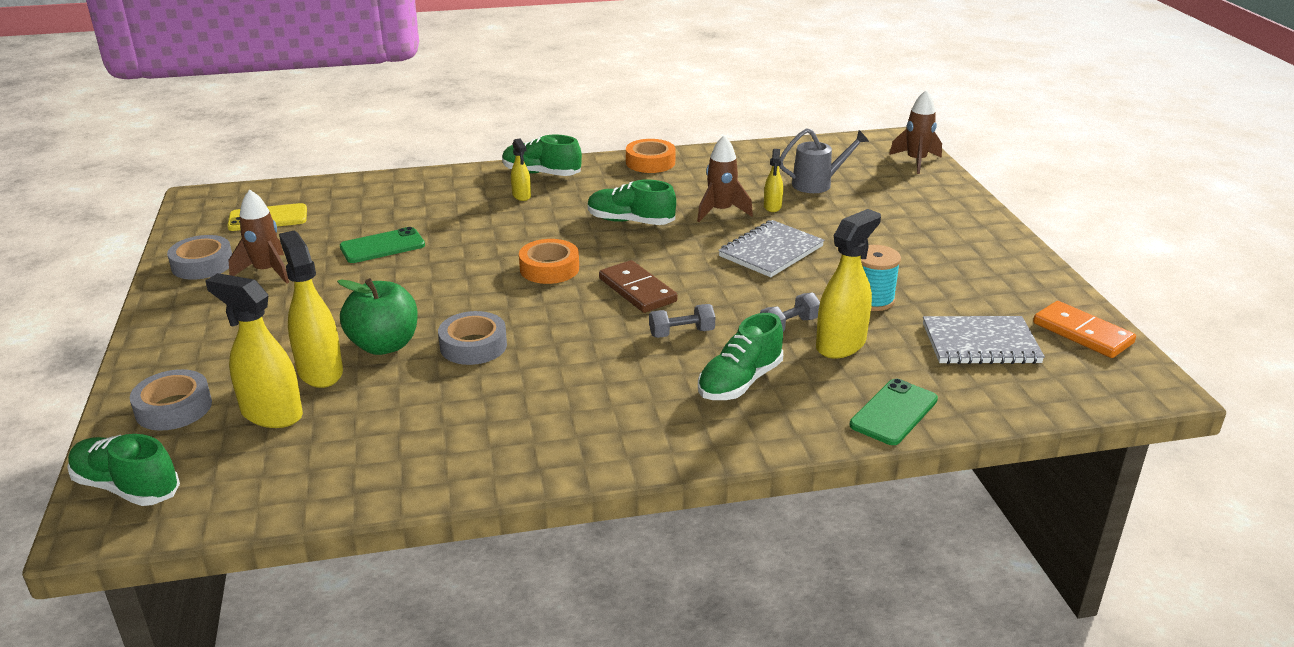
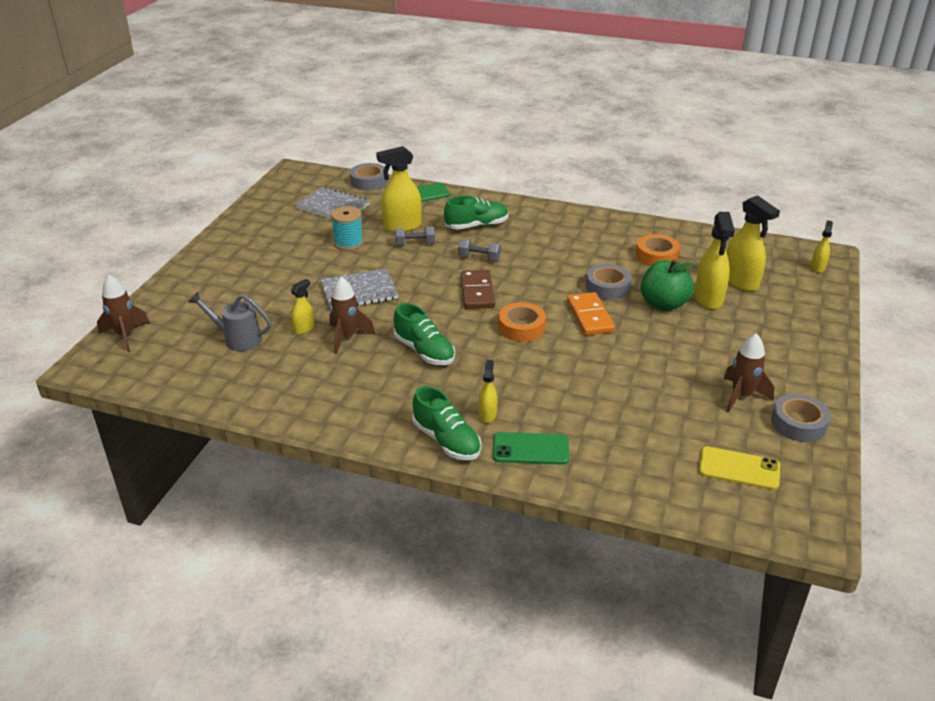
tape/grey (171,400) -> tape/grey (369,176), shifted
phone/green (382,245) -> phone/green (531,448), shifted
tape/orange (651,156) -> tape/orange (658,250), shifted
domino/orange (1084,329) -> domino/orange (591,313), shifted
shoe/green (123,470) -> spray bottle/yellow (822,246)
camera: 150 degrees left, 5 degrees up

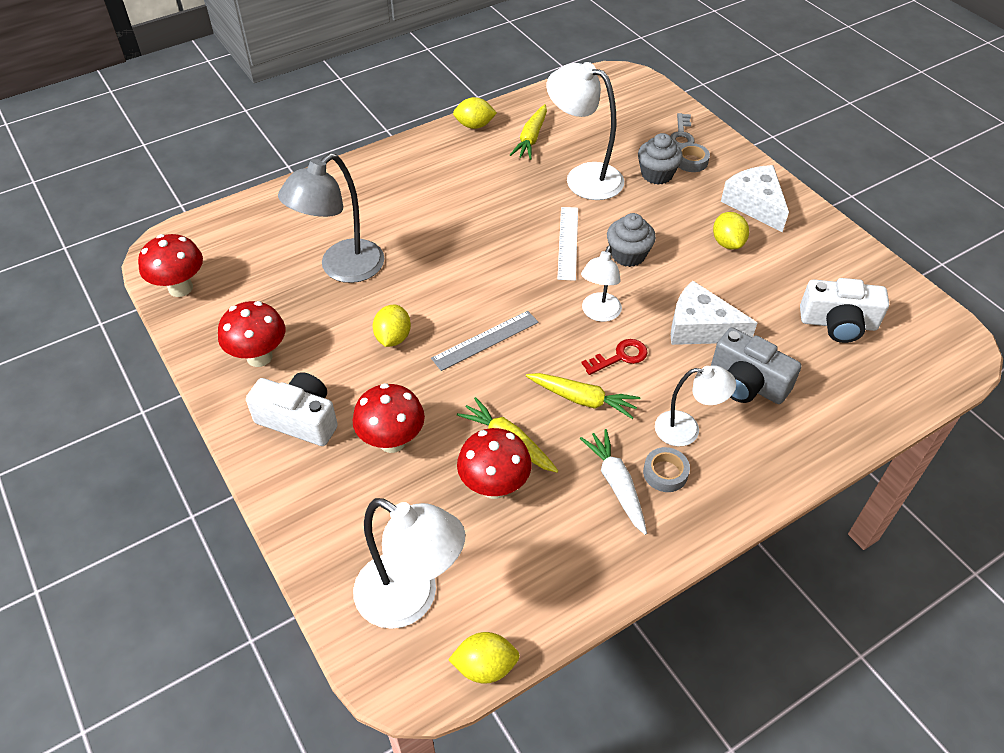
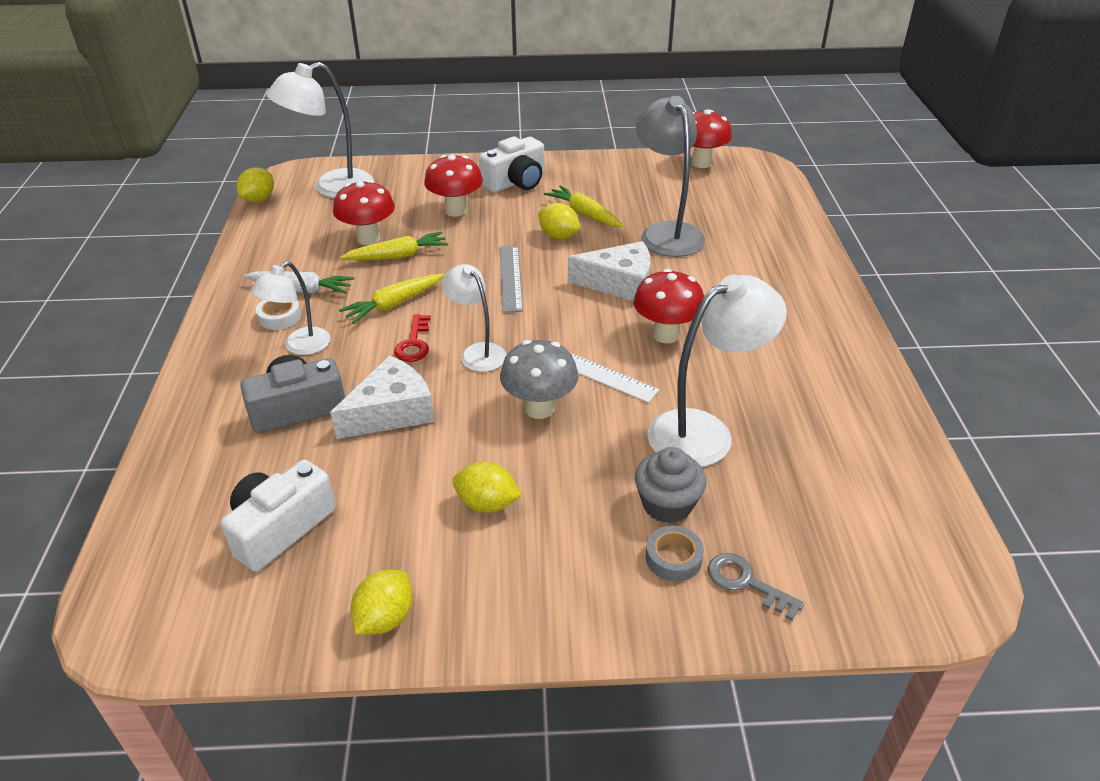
mushroom/red (251,334) -> mushroom/red (669,306), shifted
lemon/yellow (475,113) -> lemon/yellow (382,602), shifted
carrot/yellow (528,132) -> carrot/yellow (584,206), shifted
cheese/white (755,198) -> cheese/white (609,271), shifted
cupcake/grey (631,240) -> mushroom/grey (539,379)
tape/grey (666,469) -> tape/white (278,315)
camera: 120 degrees right, 10 degrees down

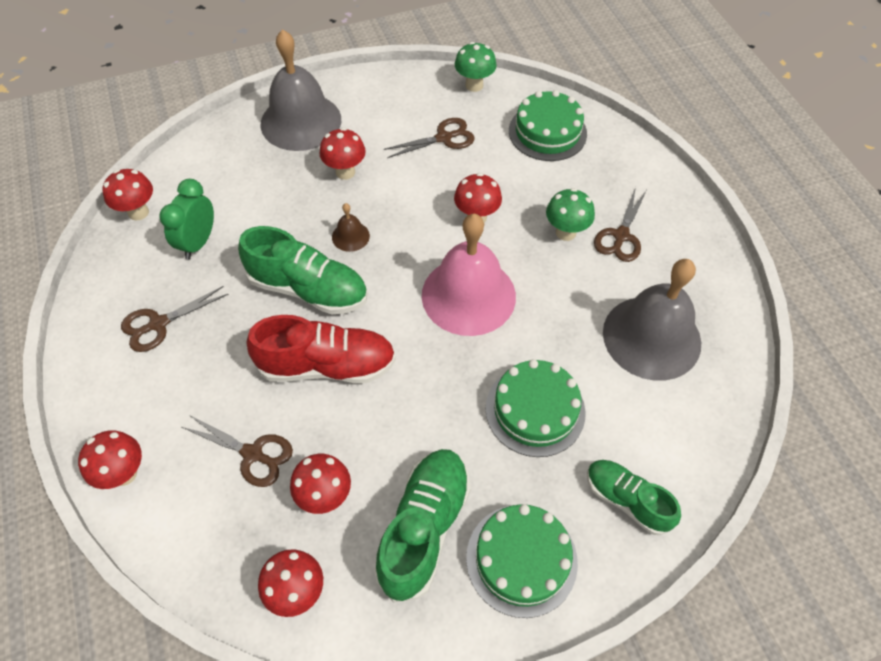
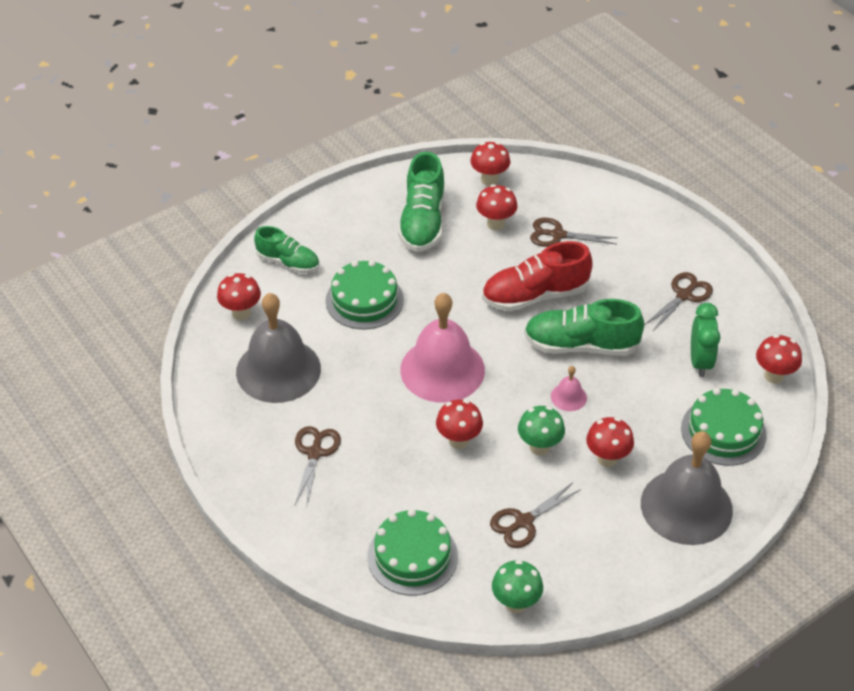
mushroom/red (110,459) -> mushroom/red (239,296), shifted
cake/green (522,561) -> cake/green (724,427), shifted
mushroom/green (570,214) -> mushroom/green (541,430), shifted
bell/brown (351,227) -> bell/pink (569,388)
camera: 165 degrees right, 10 degrees down

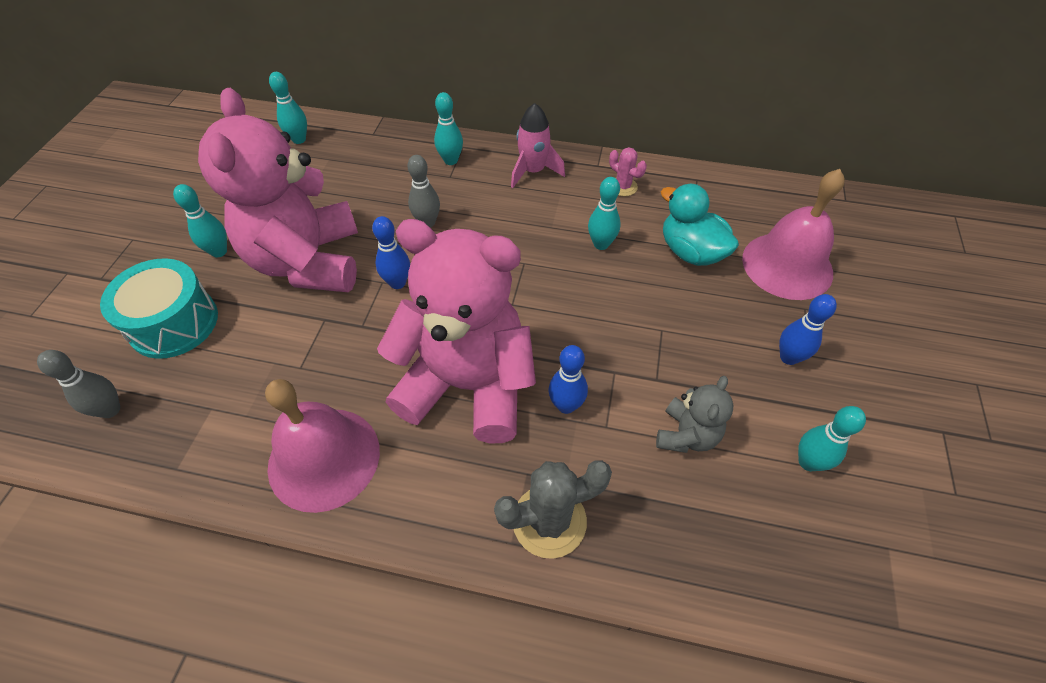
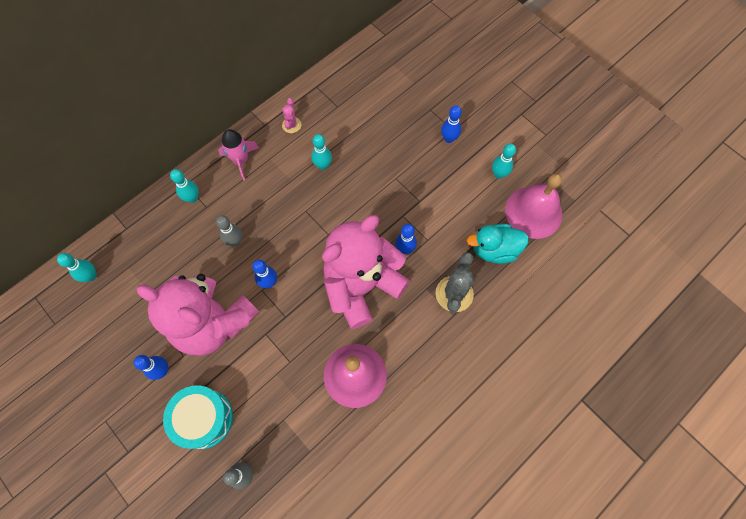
teddy bear/grey (695,414) -> none
duck/turquoise (700,225) -> duck/turquoise (498,244), shifted
bell/pink (793,234) -> bell/pink (533,206), shifted
bowling pin/turquoise (200,220) -> bowling pin/blue (151,367)
cactus/pink (628,171) -> cactus/pink (291,115), 75 degrees counterclockwise
camera: 55 degrees left, 15 degrees up

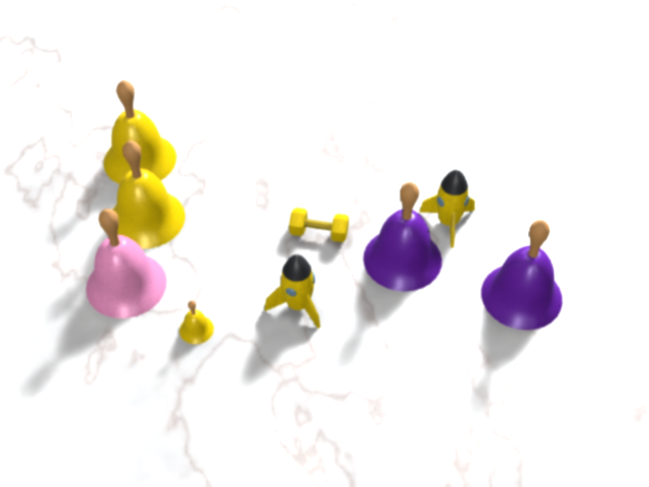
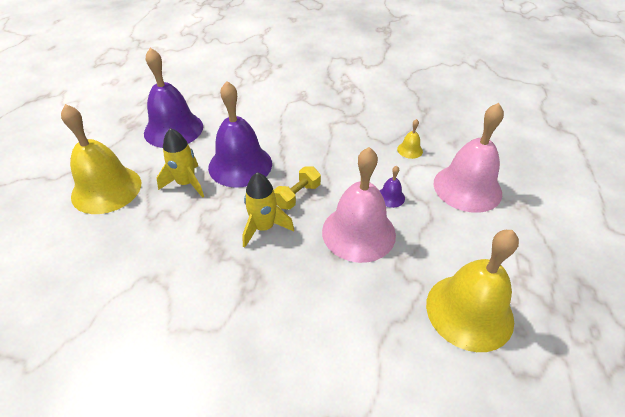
none -> bell/pink (359,205)
none -> bell/purple (392,187)
bell/yellow (149,194) -> bell/yellow (101,159), shifted
rocket/yellow (292,291) -> rocket/yellow (268,210), shifted
dumbbell/yellow (319,225) -> dumbbell/yellow (297,188), 75 degrees counterclockwise
camera: 165 degrees left, 5 degrees down

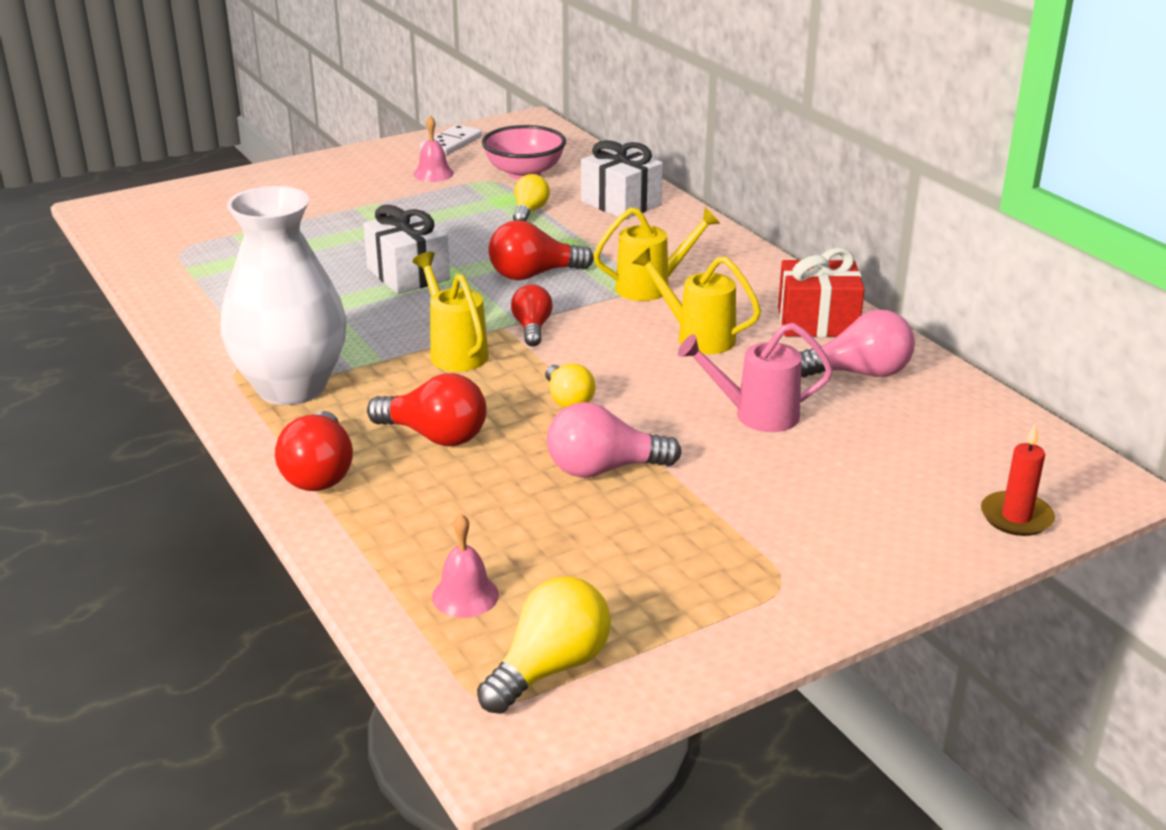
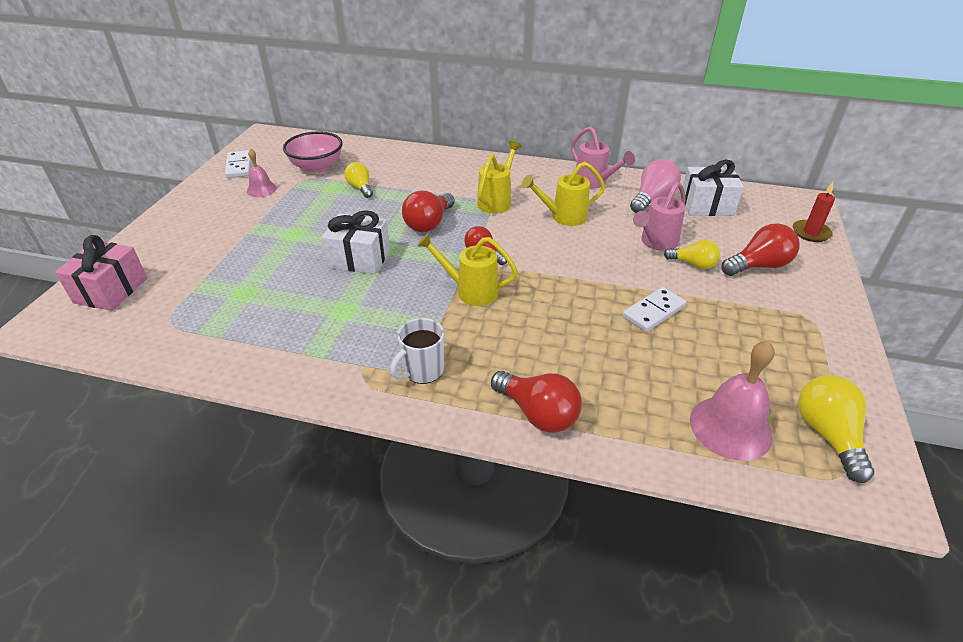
none -> gift/pink (101,273)
light bulb/red (427,409) -> light bulb/red (761,250), shifted
light bulb/yellow (570,385) -> light bulb/yellow (692,254), shifted
gift/white (622,179) -> gift/white (713,188), shifted
vase/white (283,295) -> mug/white (417,351)
light bulb/pink (614,440) -> domino/white (654,309)
gift/red (821,292) -> watering can/pink (603,157)
bell/pink (465,566) -> bell/pink (732,401), x1.74
camera: 45 degrees left, 10 degrees up

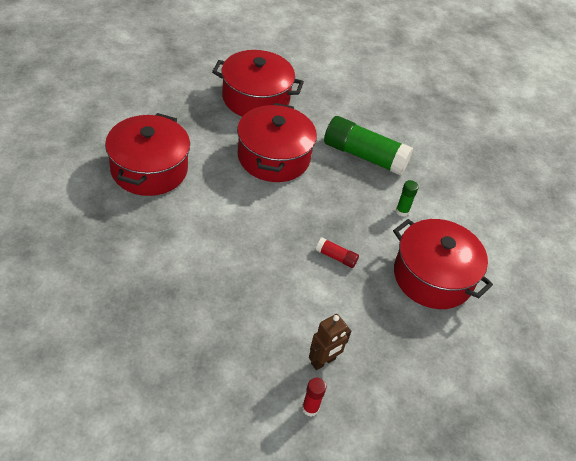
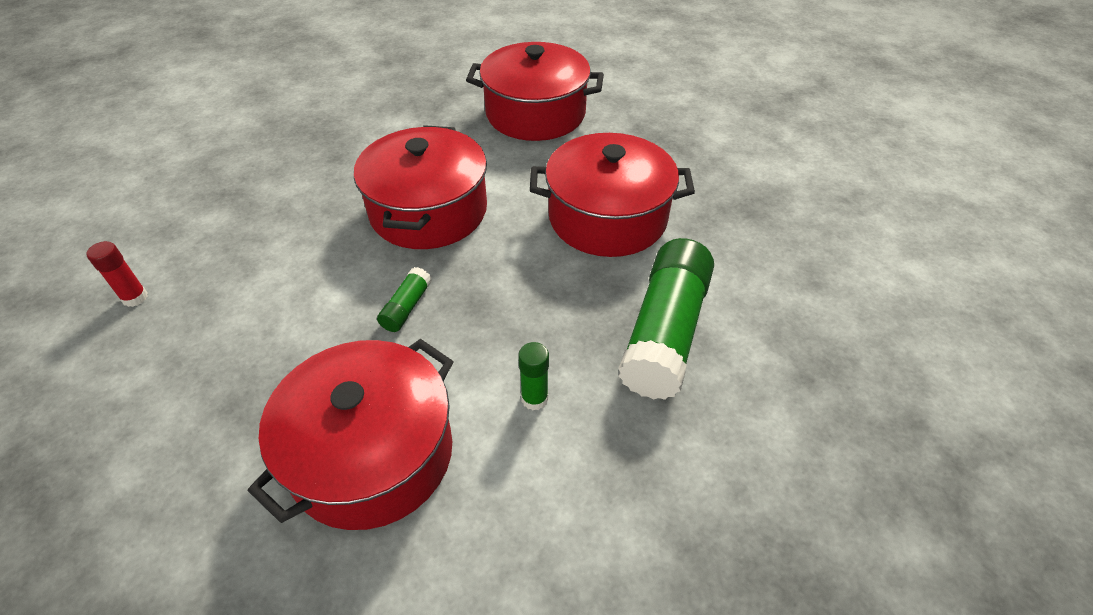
robot/brown (330,342) -> none
pot/red (258,83) -> pot/red (420,187), shifted
glue stick/red (337,253) -> glue stick/green (404,299)
camera: 90 degrees right, 0 degrees up

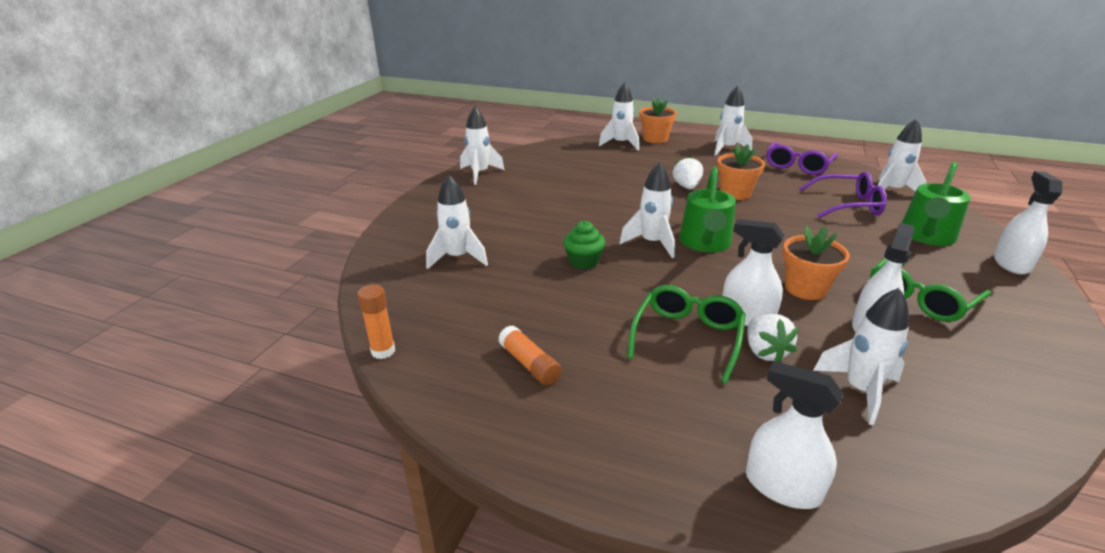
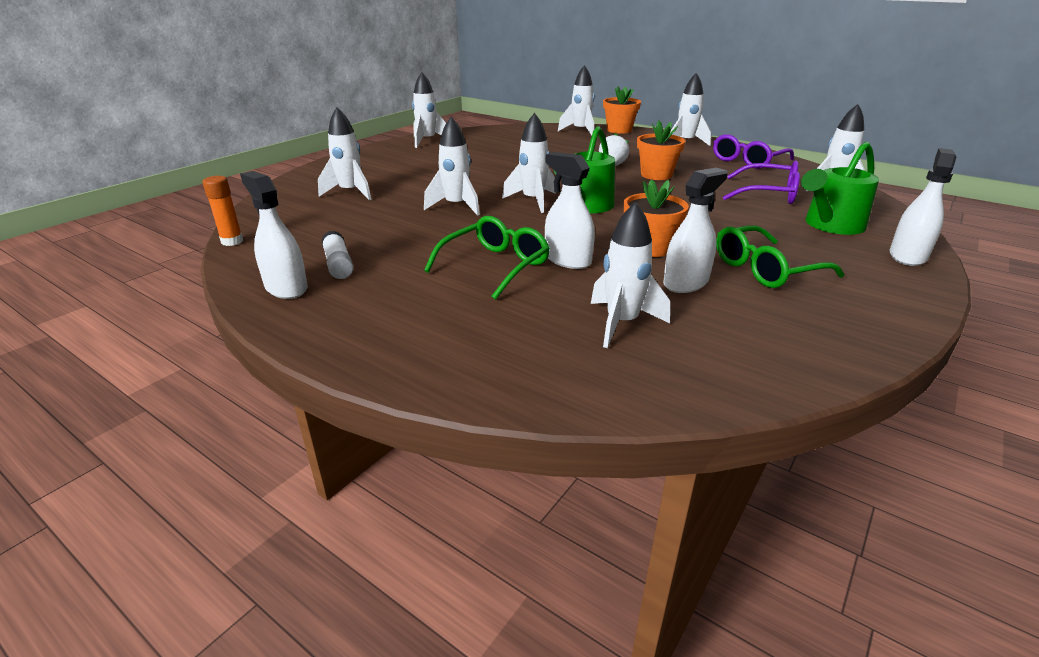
strawberry/white (773,338) -> none
spray bottle/white (794,435) -> spray bottle/white (274,235), shifted
cupcake/green (584,245) -> rocket/white (452,166)
glue stick/orange (529,355) -> glue stick/white (337,255)
camera: 15 degrees right, 0 degrees up

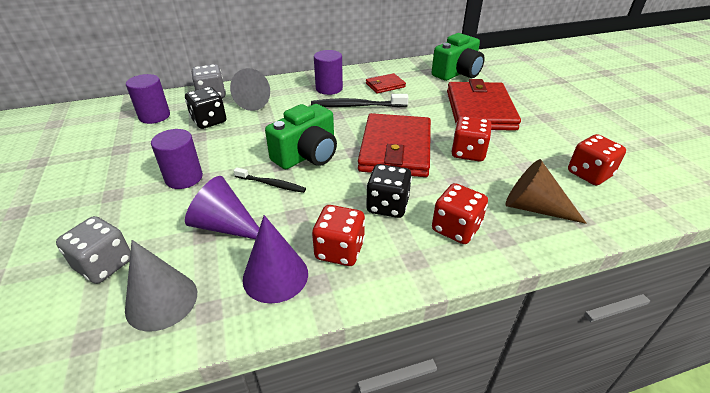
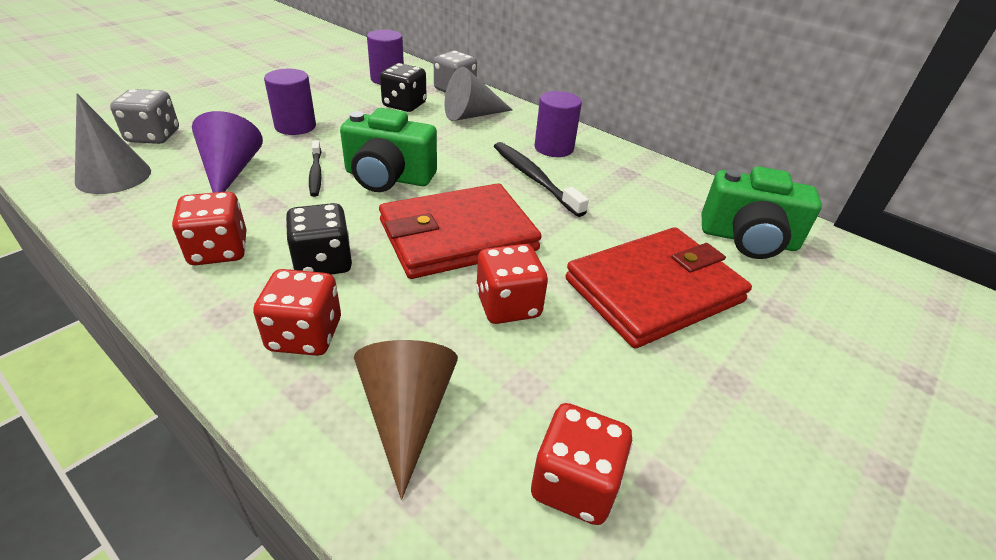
cone/purple (275,259) -> none
wallet/red (386,83) -> none
camera: 55 degrees right, 0 degrees up

